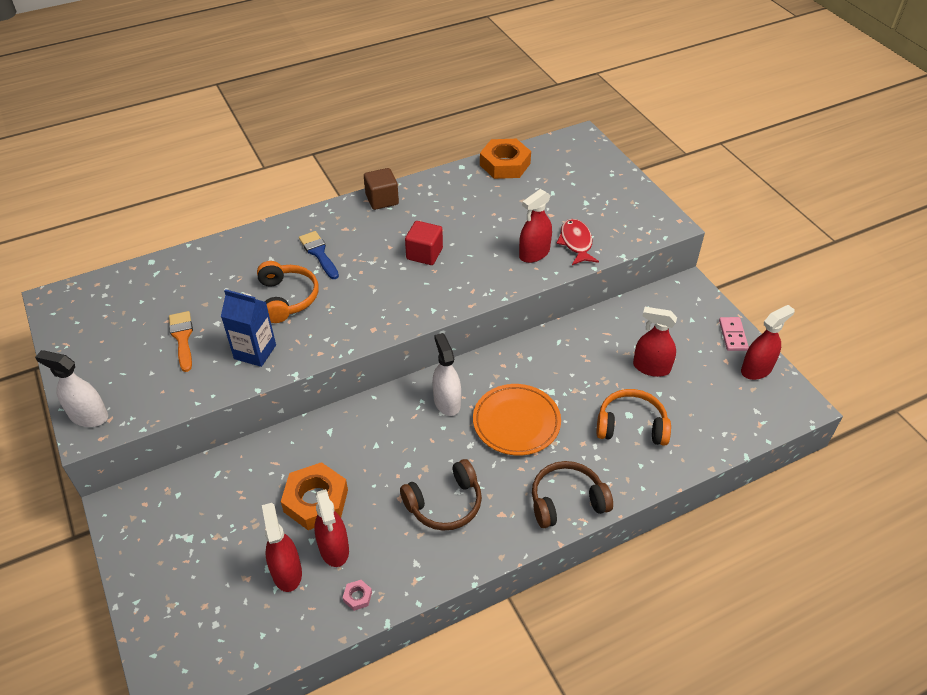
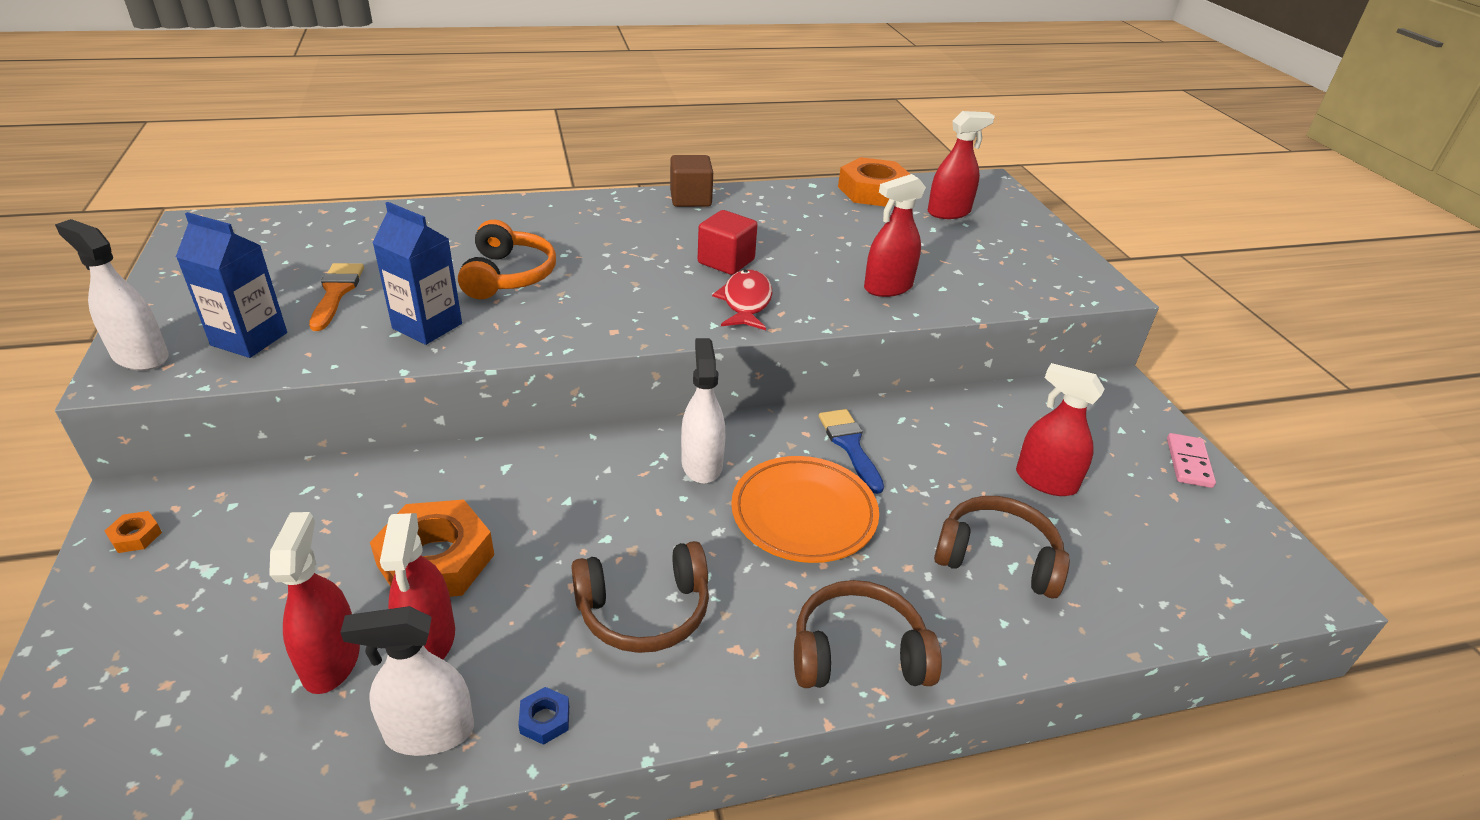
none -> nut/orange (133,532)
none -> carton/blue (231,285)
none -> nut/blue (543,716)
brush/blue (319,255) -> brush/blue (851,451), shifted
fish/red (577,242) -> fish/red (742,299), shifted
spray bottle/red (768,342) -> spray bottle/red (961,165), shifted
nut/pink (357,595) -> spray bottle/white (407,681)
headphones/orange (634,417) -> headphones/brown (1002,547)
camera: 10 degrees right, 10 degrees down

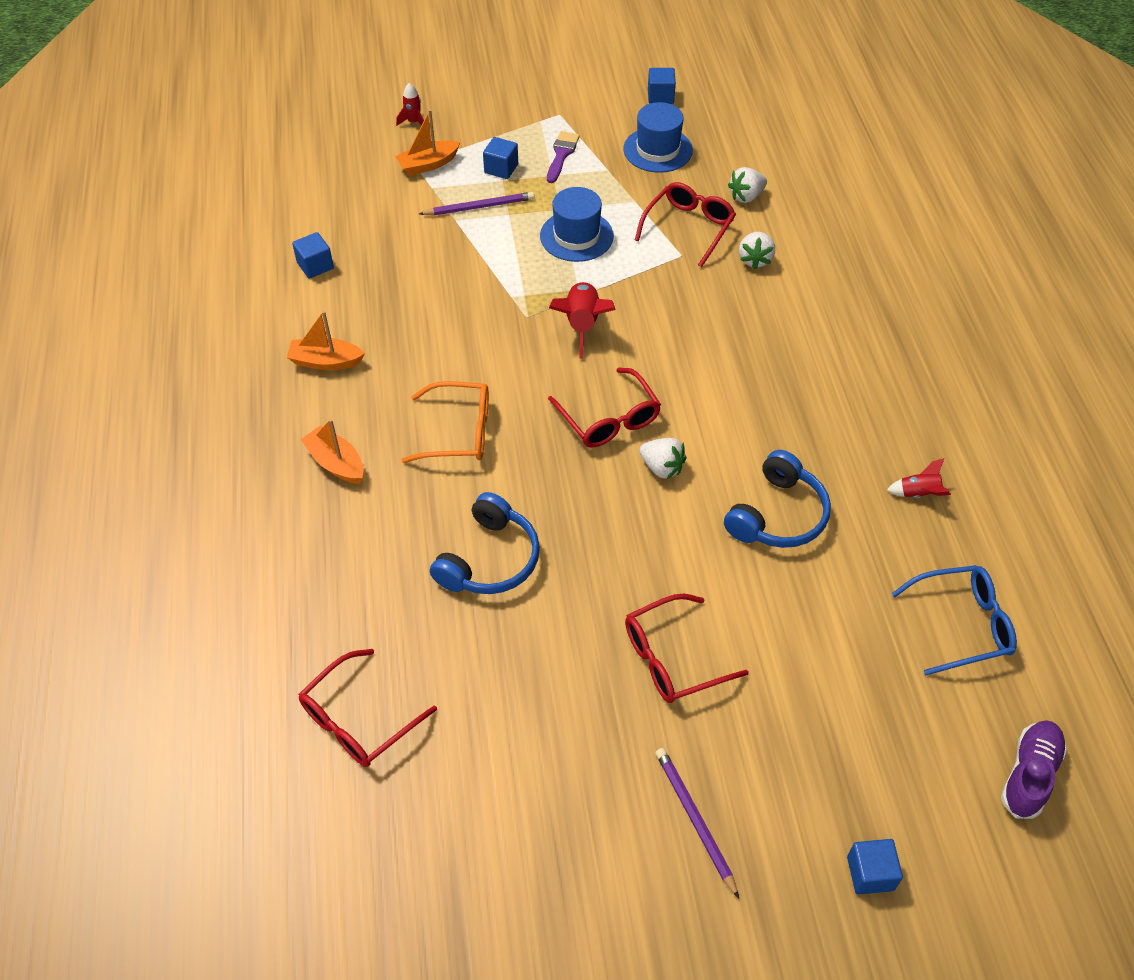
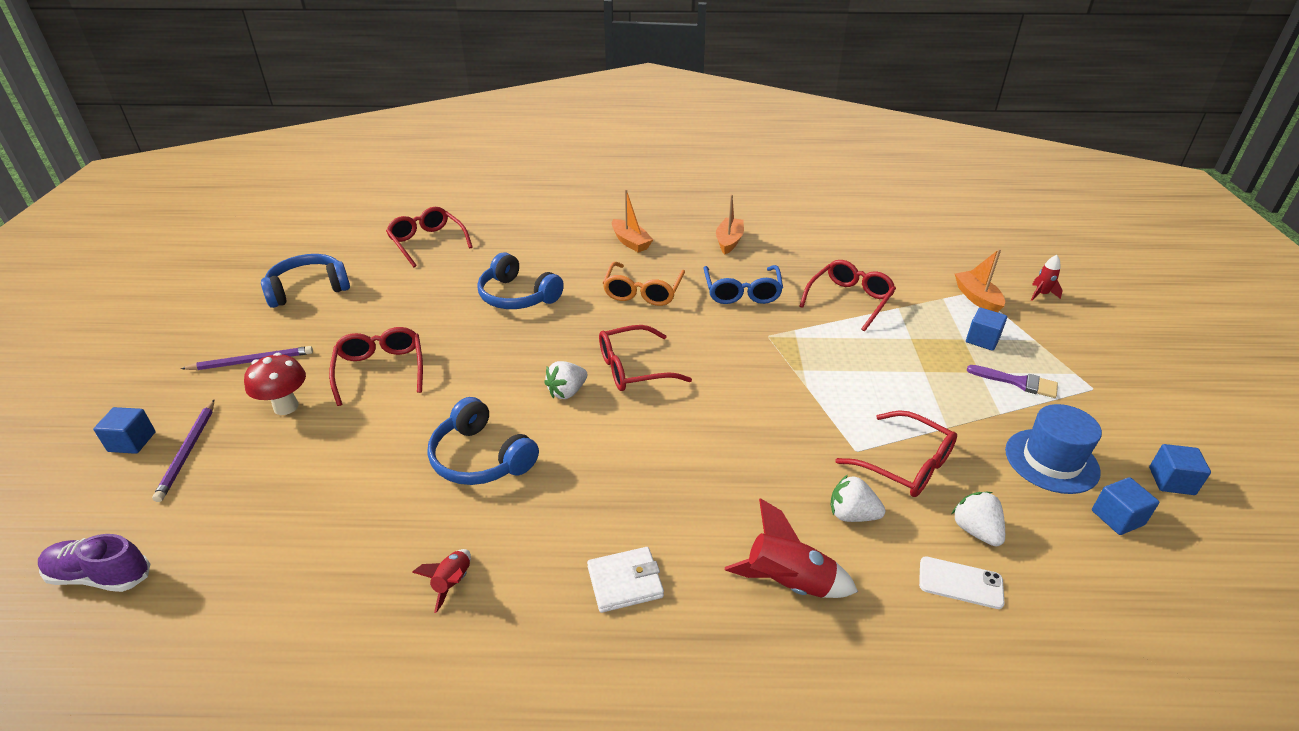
hat/blue (577,224) -> none
none -> mushroom/red (275,384)
none -> headphones/blue (305,281)
none -> wallet/white (625,580)
none -> glasses/red (847,295)
none -> phone/white (962,582)
cube/blue (313,255) -> cube/blue (1125,506), shifted
pencil/purple (476,204) -> pencil/purple (183,451), shifted
rocket/red (582,320) -> rocket/red (791,548), shifted
glasses/blue (954,620) -> glasses/blue (743,284), shifted
boat/orange (331,451) -> boat/orange (632,220), 90 degrees clockwise
shoe/purple (1034,769) -> shoe/purple (94,563), 150 degrees clockwise
camera: 100 degrees right, 15 degrees down

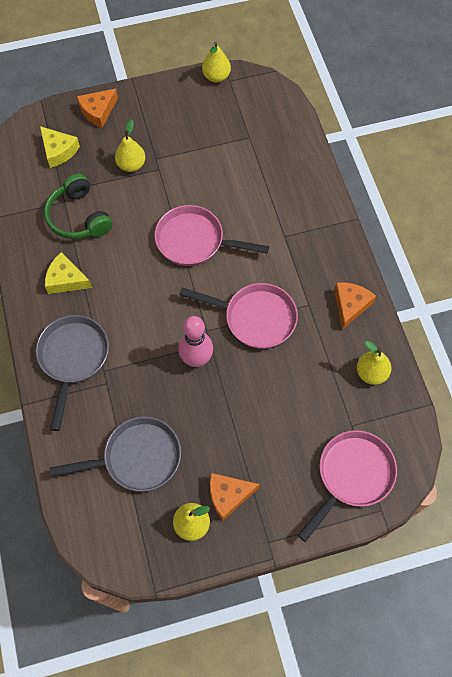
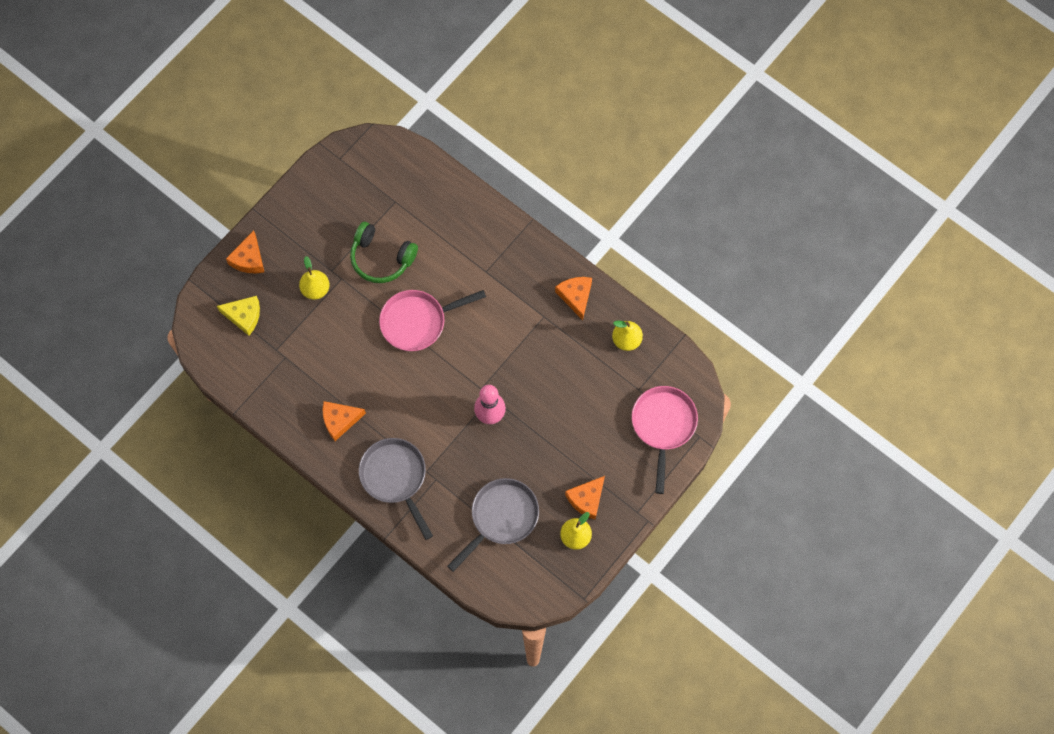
pan/pink (238,316) -> none
pear/yellow (216,62) -> none
headphones/green (78,206) -> headphones/green (384,252), shifted
cheese/yellow (68,273) -> cheese/orange (344,421)
camera: 35 degrees left, 5 degrees up

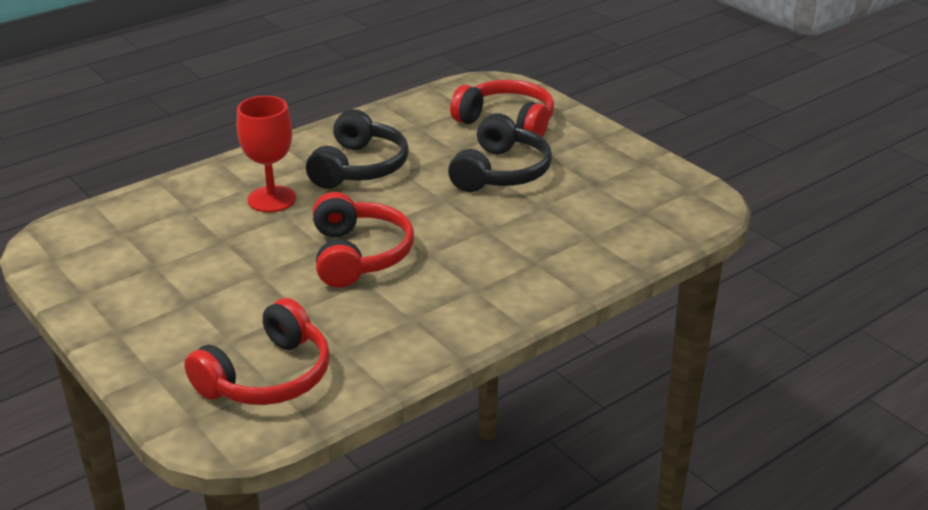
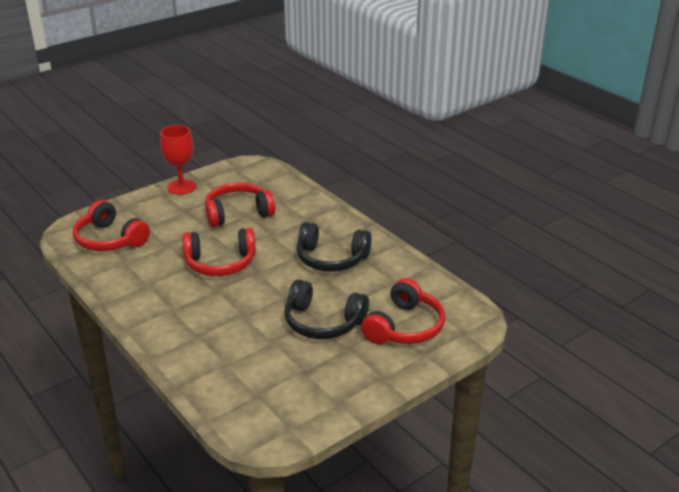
none -> headphones/red (240,204)
goblet/red (266,154) -> goblet/red (178,160), shifted
camera: 90 degrees right, 0 degrees up

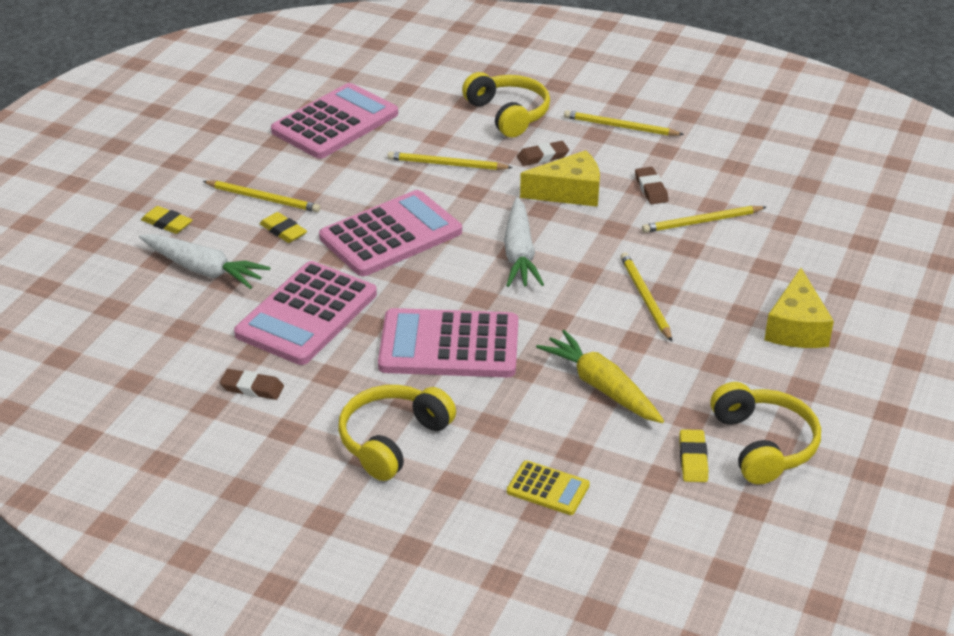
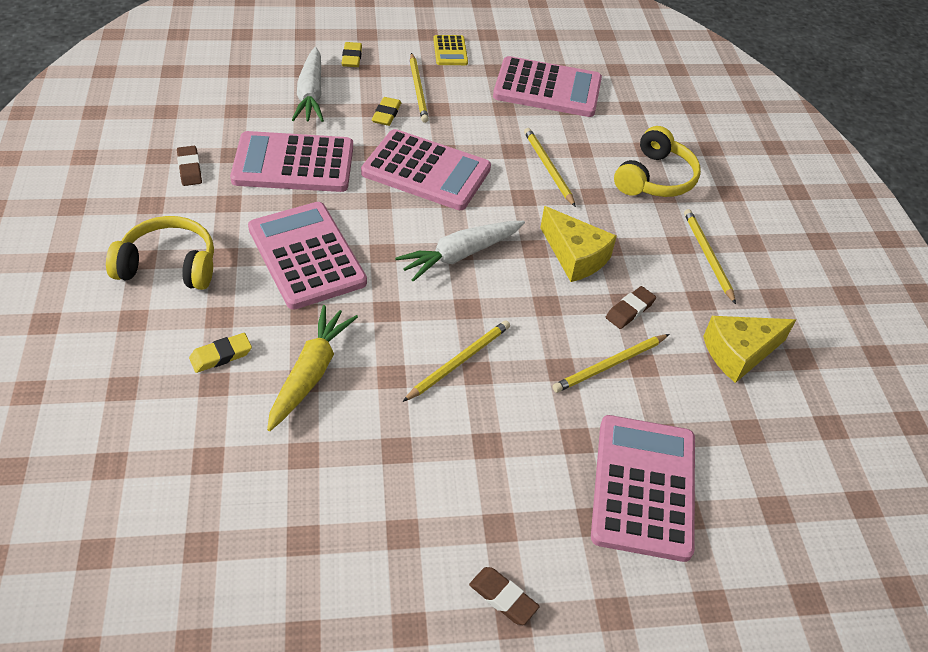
headphones/yellow (765,433) -> none
none -> calculator/pink (643,488)
calculator/yellow (548,487) -> calculator/yellow (450,50), shifted
eraser/brown (543,153) -> eraser/brown (504,596), shifted
eraser/yellow (693,455) -> eraser/yellow (220,353), shifted
cheese/yellow (799,308) -> cheese/yellow (749,349), shifted
pencil/yellow (704,219) -> pencil/yellow (610,363), 75 degrees counterclockwise
camera: 55 degrees right, 10 degrees up

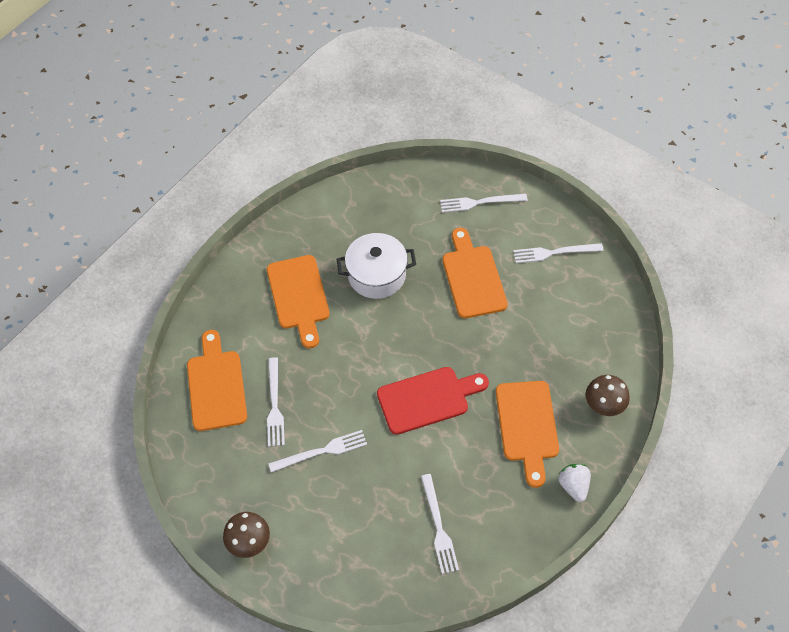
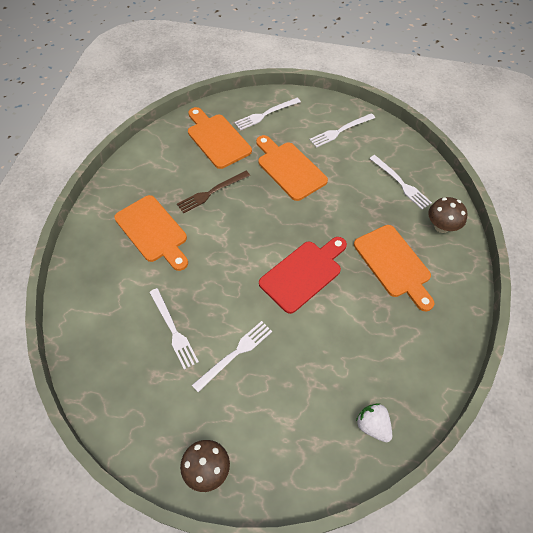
cutting board/orange (217,380) -> cutting board/orange (220,138), shifted
fork/white (440,524) -> fork/white (400,182), shifted
strawberry/white (574,483) -> strawberry/white (374,422), shifted
pot/white (376,266) -> fork/brown (213,192)
camera: 25 degrees left, 0 degrees up

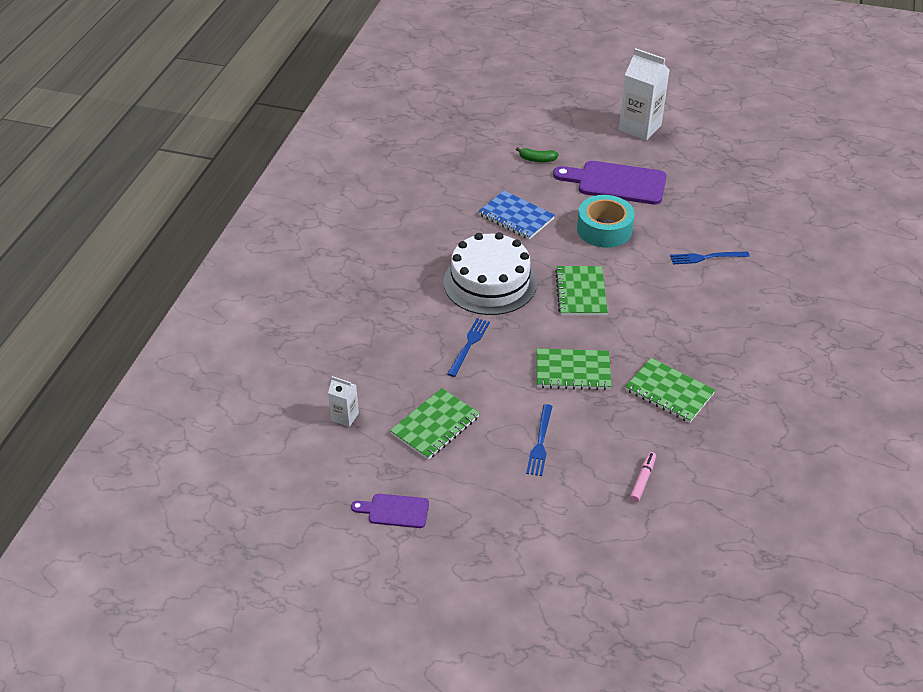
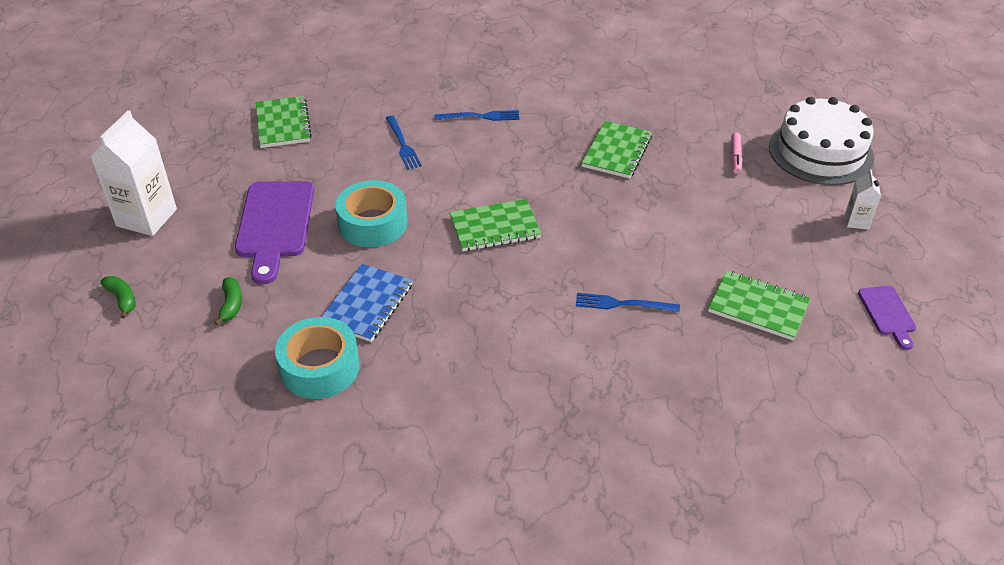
none -> banana/green (117,297)
none -> tape/turquoise (317,358)
carton/white (343,401) -> carton/white (863,199), shifted
cake/white (490,273) -> cake/white (821,141), shifted
fork/blue (539,440) -> fork/blue (476,115), shifted
notebook/green (574,369) -> notebook/green (284,122), shifted
marker/pink (643,477) -> marker/pink (736,153), 90 degrees counterclockwise
camera: 105 degrees left, 0 degrees up

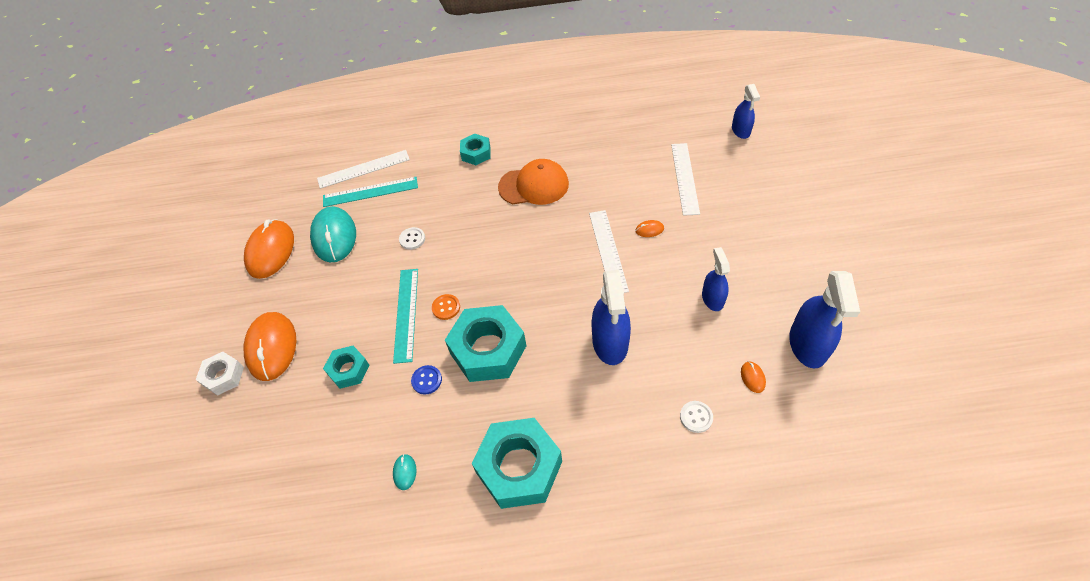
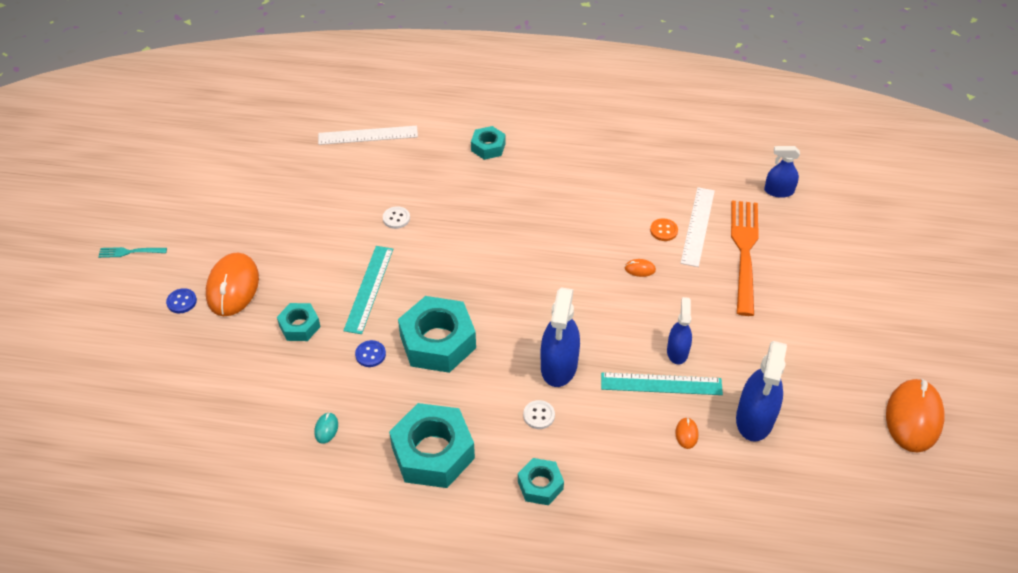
mouse/turquoise (333,234) -> none
cap/orange (533,182) -> none
ruler/white (609,251) -> none
none -> fork/turquoise (132,252)
none -> nut/turquoise (541,481)
none -> fork/orange (745,258)
mouse/orange (269,249) -> mouse/orange (915,416), shifted
ruler/turquoise (370,192) -> ruler/turquoise (662,383), shifted
button/orange (446,307) -> button/orange (664,229), shifted
button/white (696,417) -> button/white (539,414), shifted
nut/white (220,374) -> button/blue (181,300)
spray bottle/blue (746,111) -> spray bottle/blue (782,172), 90 degrees clockwise
camera: 10 degrees right, 5 degrees down

